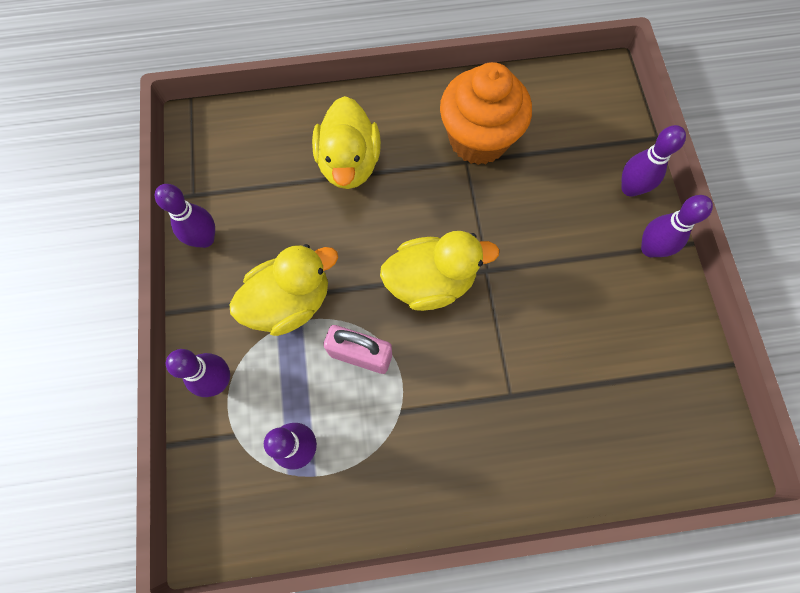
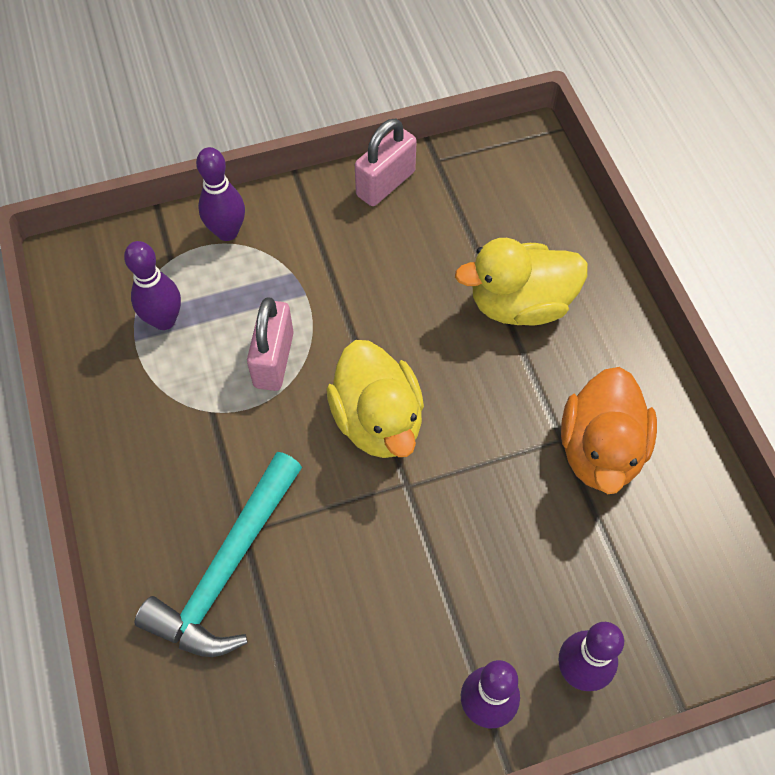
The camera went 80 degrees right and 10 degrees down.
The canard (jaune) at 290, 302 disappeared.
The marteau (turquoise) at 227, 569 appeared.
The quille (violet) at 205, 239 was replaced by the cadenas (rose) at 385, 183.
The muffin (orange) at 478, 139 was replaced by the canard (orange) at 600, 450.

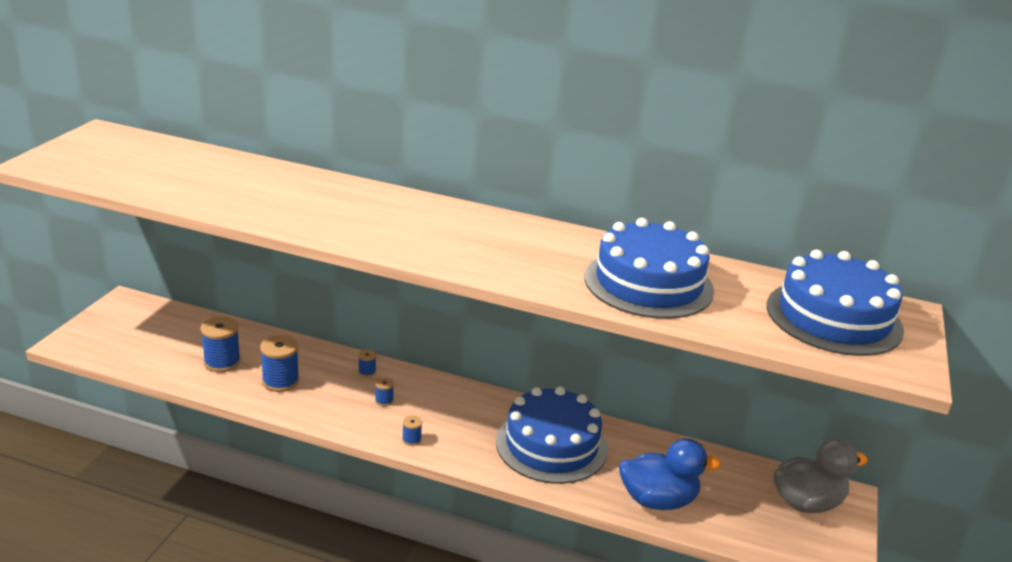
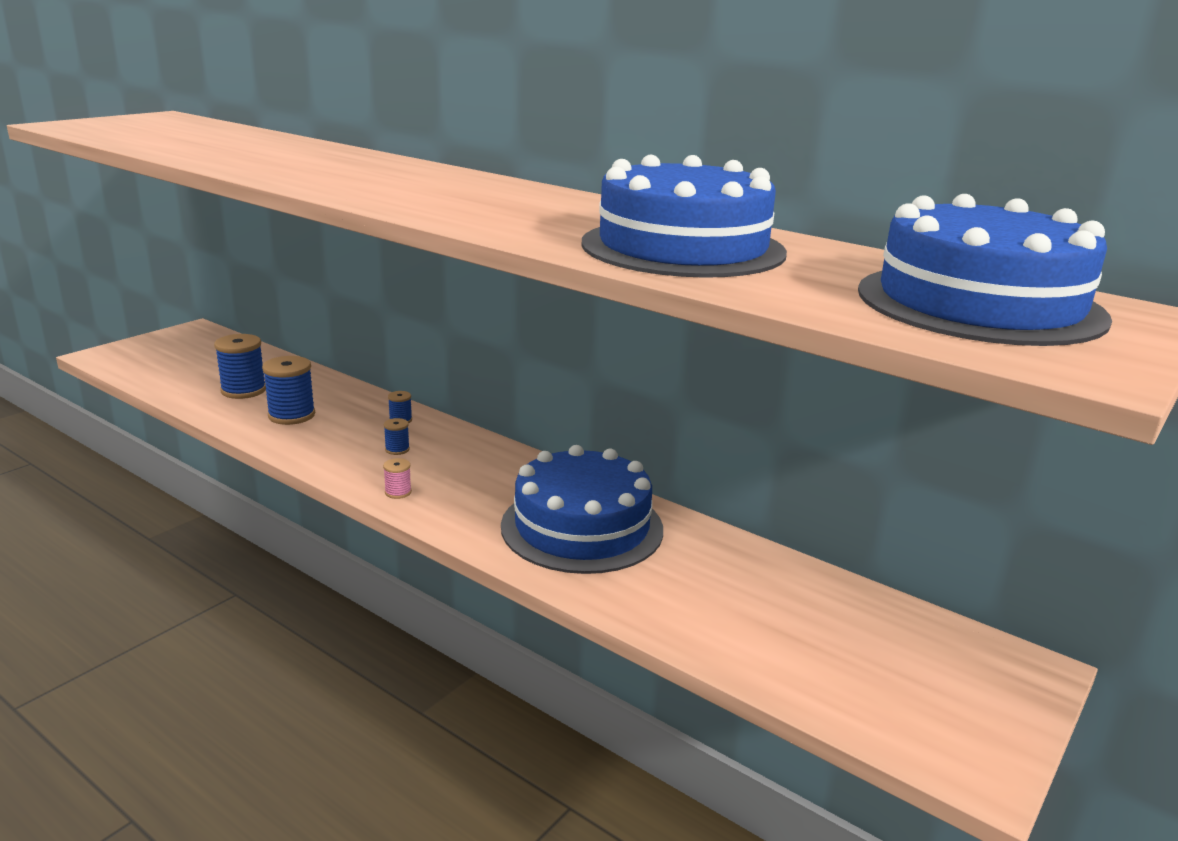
The camera went 20 degrees right and 5 degrees down.
The canard (bleu) at 658, 500 disappeared.
The canard (gris) at 806, 503 disappeared.
The bobine (bleu) at 411, 439 became the bobine (rose) at 398, 492.

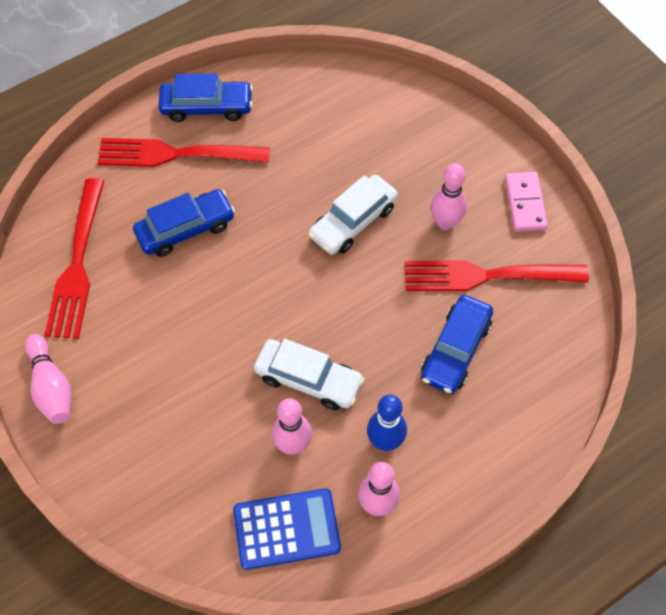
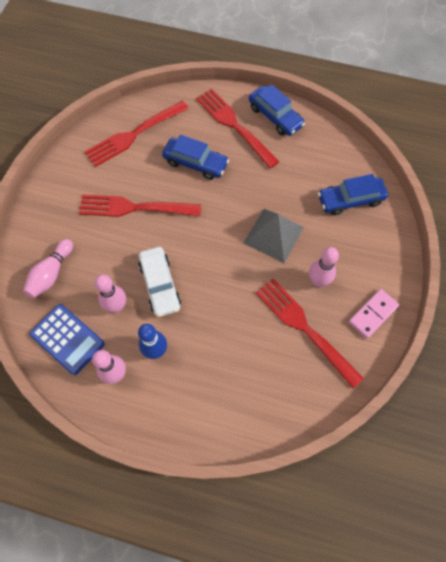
The camera went 50 degrees right and 5 degrees up.
The fourchette (rouge) at 135, 207 appeared.
The quille (rose) moved from 51, 387 to 51, 274.
The voiture (bleu) moved from 455, 350 to 350, 200.
The voiture (blanc) at 353, 222 was replaced by the pyramide (gris) at 273, 235.

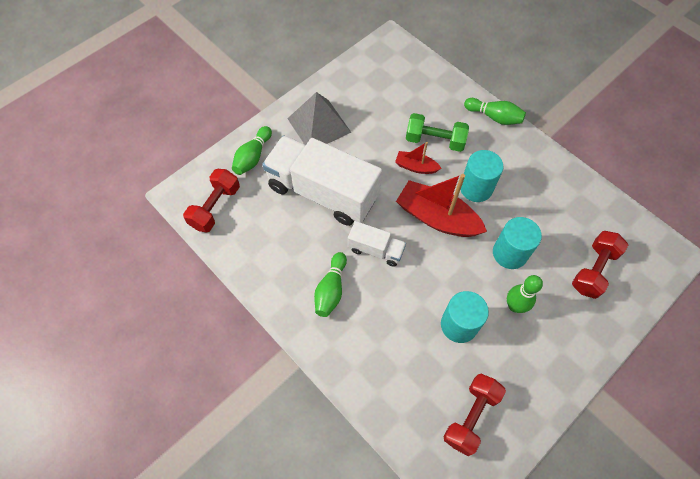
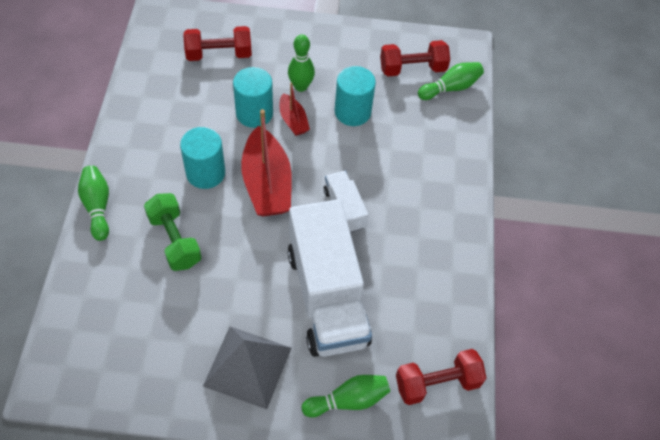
The camera went 135 degrees left and 5 degrees down.
The quille (vert) moved from 331, 289 to 450, 88.
The bateau (rouge) moved from 416, 167 to 293, 120.

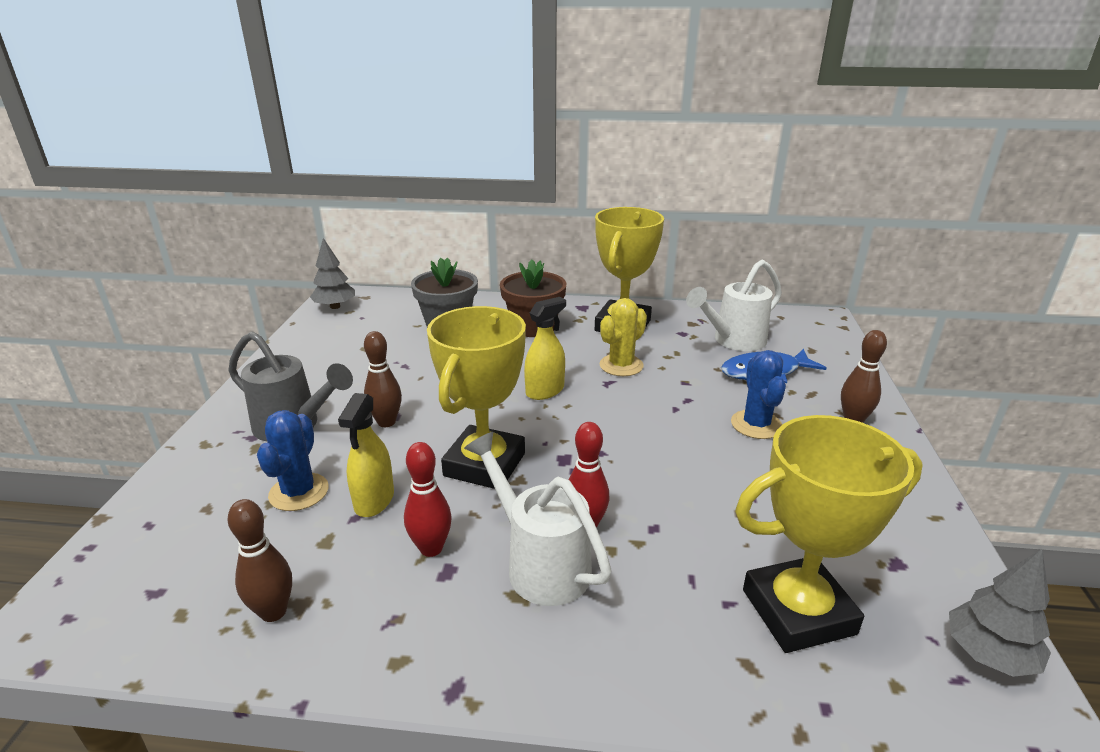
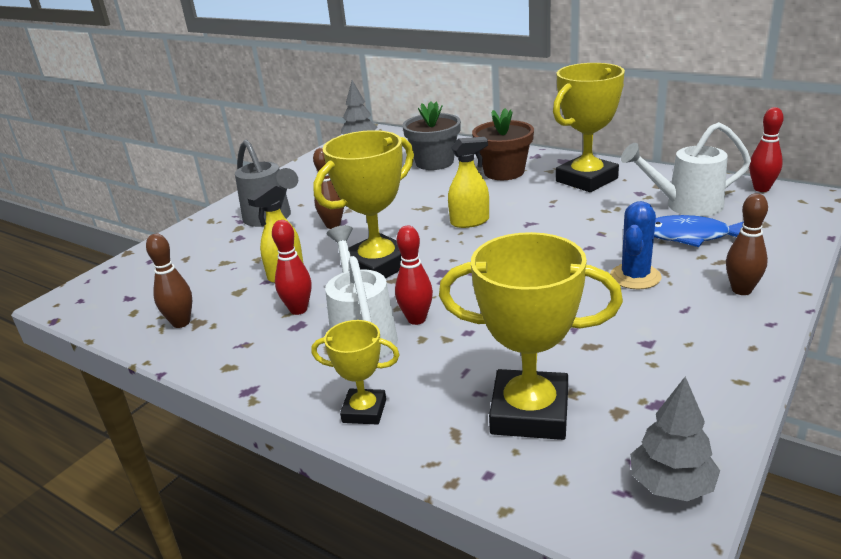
The camera went 30 degrees right and 0 degrees up.
The cactus (bleu) at 299, 492 disappeared.
The cactus (jaune) at 621, 365 disappeared.
The trophée (jaune) at 364, 411 appeared.
The quille (rouge) at 761, 189 appeared.

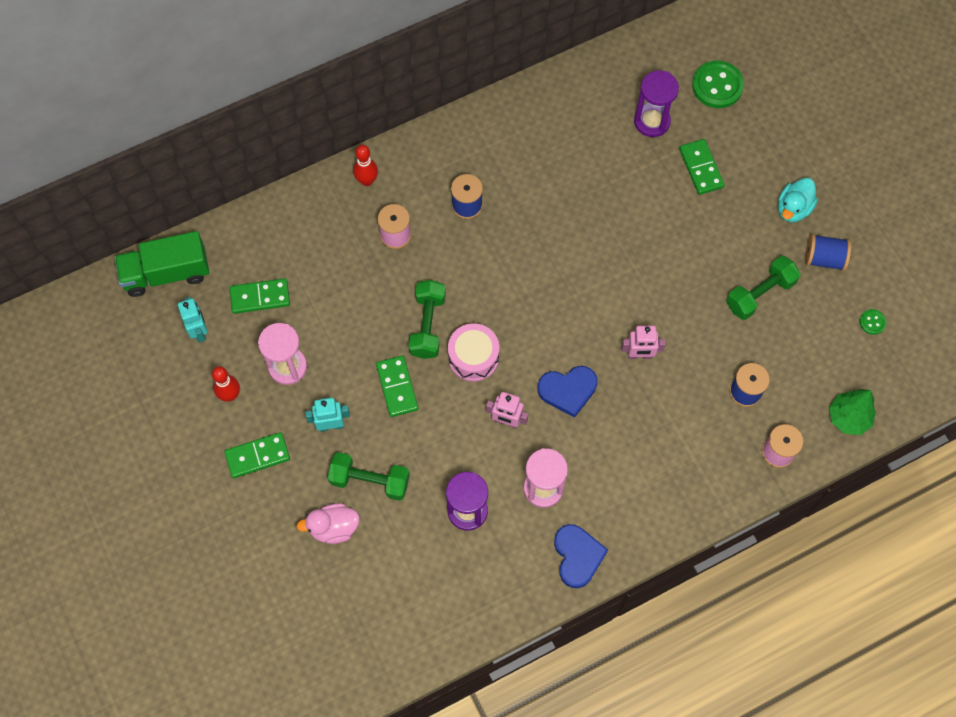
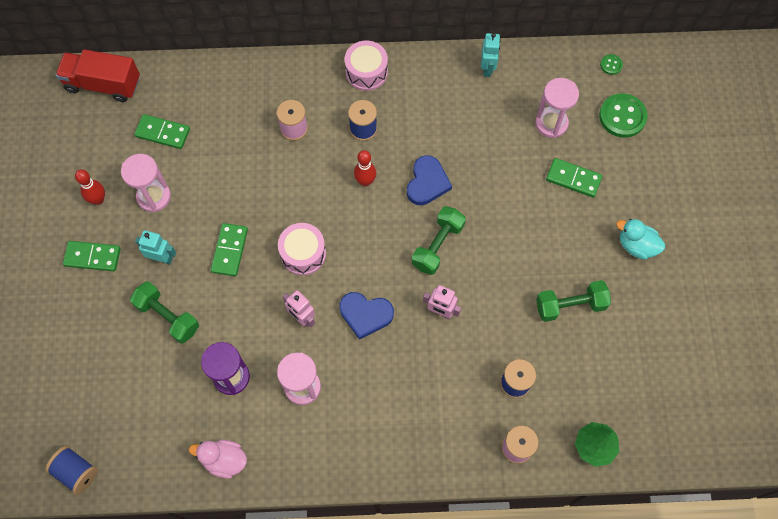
The camera went 25 degrees right and 0 degrees up.
The tambour (rose) at 366, 72 appeared.
The robot (turquoise) moved from 199, 331 to 487, 68.
The canard (rose) moved from 333, 528 to 224, 460.
The quille (rouge) moved from 367, 181 to 365, 181.
The haltère (vert) moved from 428, 325 to 437, 245.
The cœur (bleu) moved from 577, 556 to 427, 183.
The bobine (bleu) moved from 824, 259 to 76, 472.
The bouton (vert) moved from 872, 322 to 611, 65.
The camion (vert) at 167, 273 became the camion (rouge) at 103, 84.
The sablier (violet) at 652, 121 became the sablier (rose) at 551, 123.
The domino (vert) at 701, 168 turned 75 degrees counterclockwise.
The canard (turquoise) at 793, 208 turned 60 degrees clockwise.

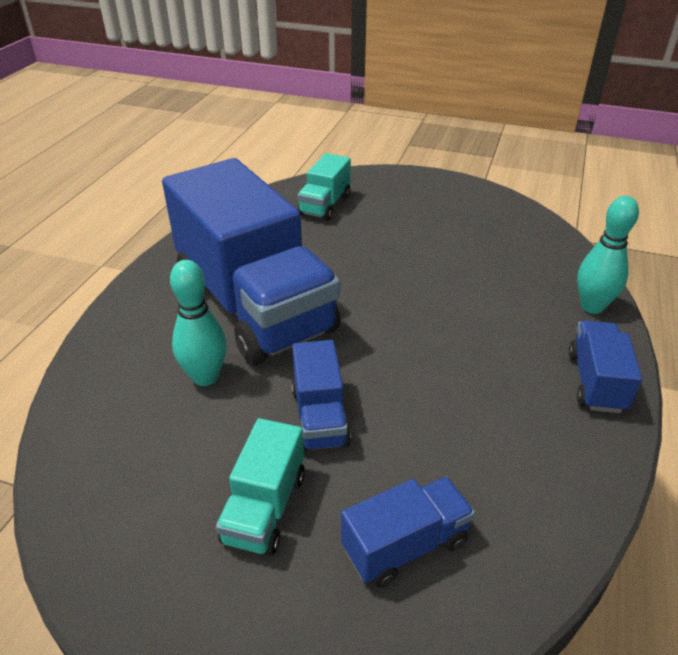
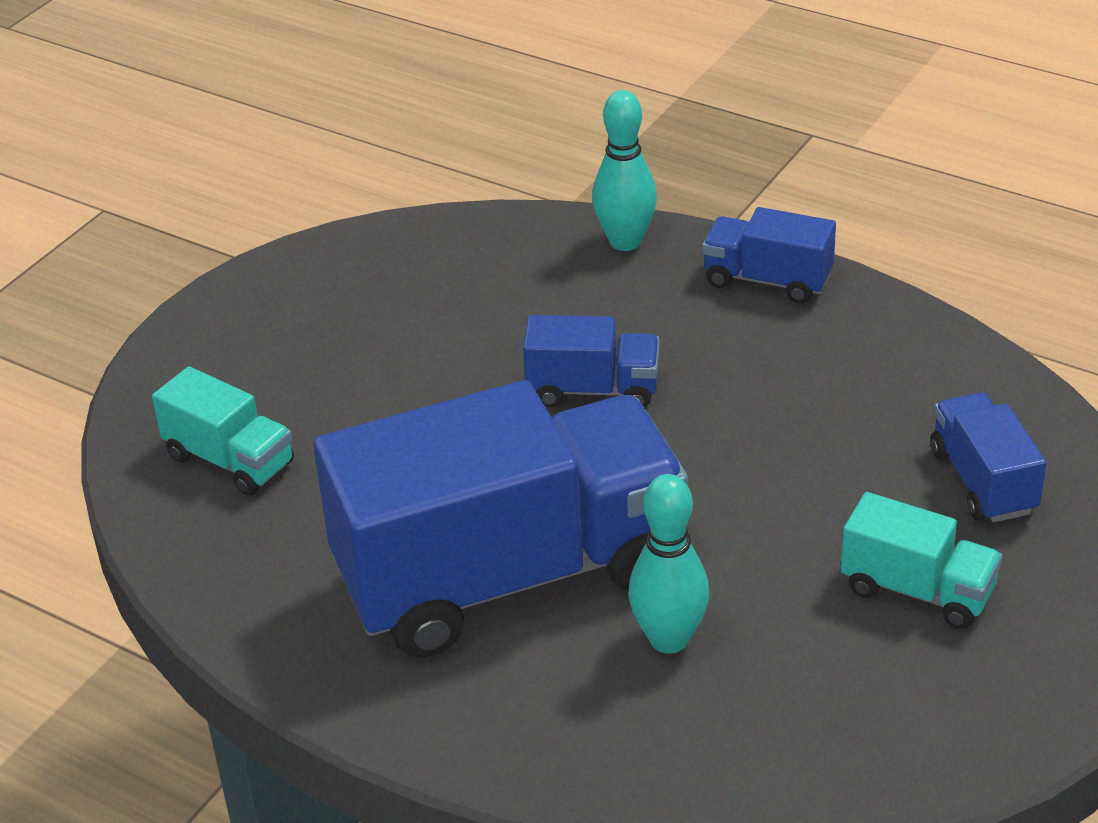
The camera went 75 degrees left and 0 degrees up.
The camion (bleu) moved from 320, 417 to 593, 389.

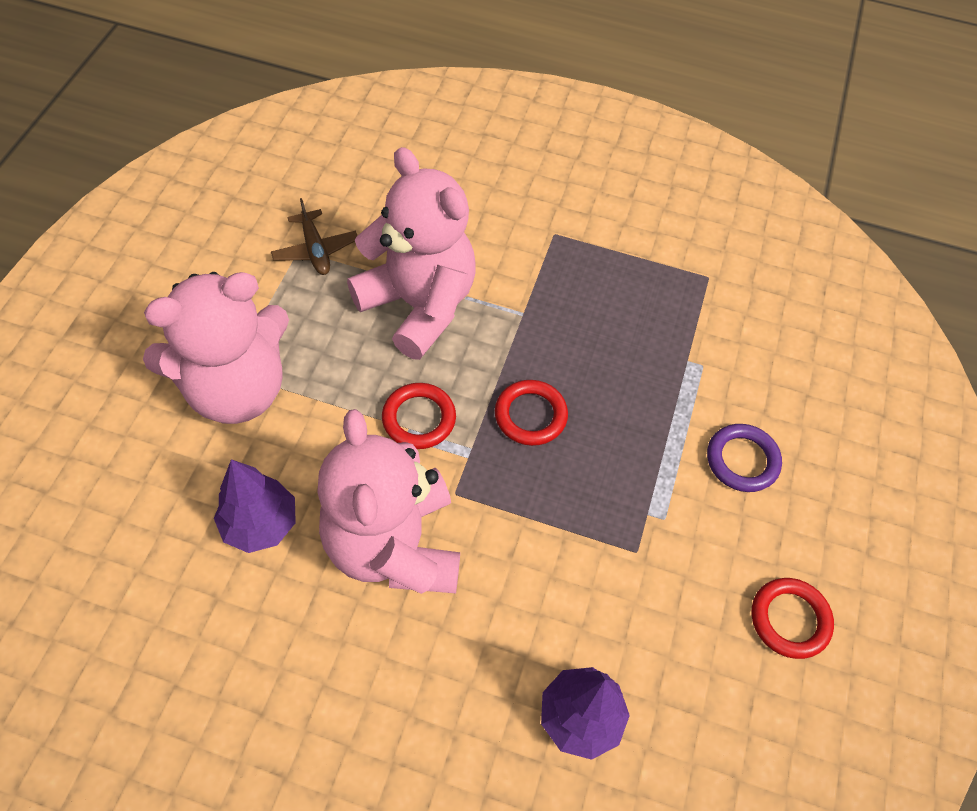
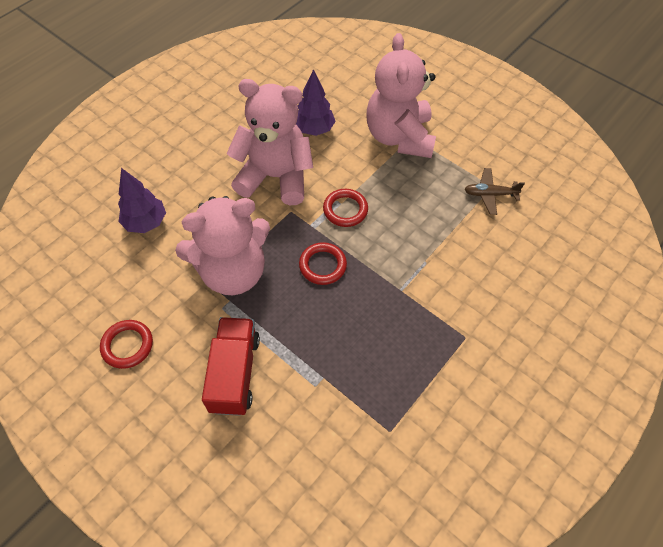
The camera went 115 degrees right and 0 degrees up.
The ours en peluche (rose) moved from 418, 305 to 232, 271.
The anneau (violet) at 742, 460 was replaced by the camion (rouge) at 235, 373.

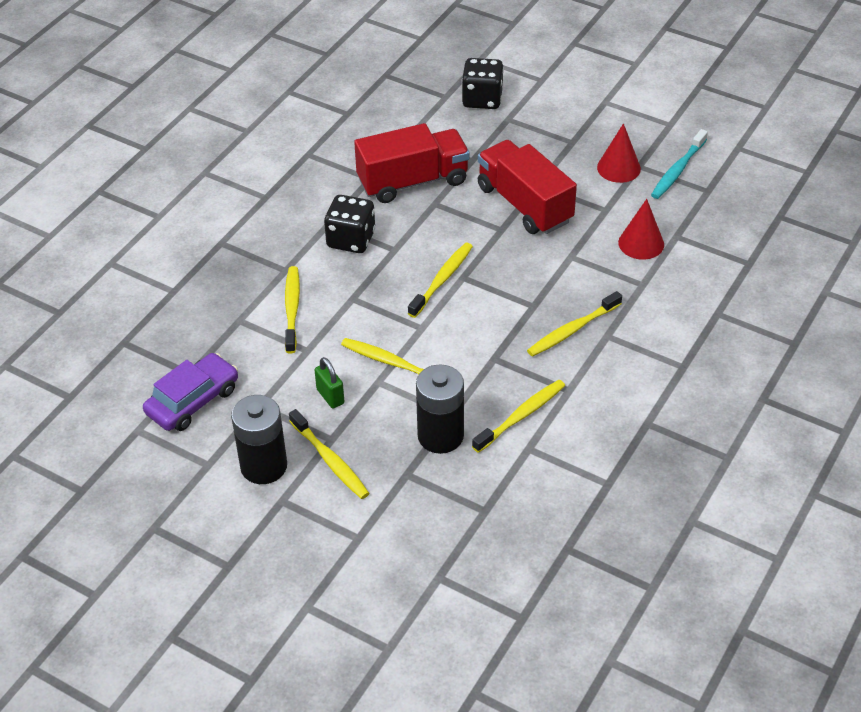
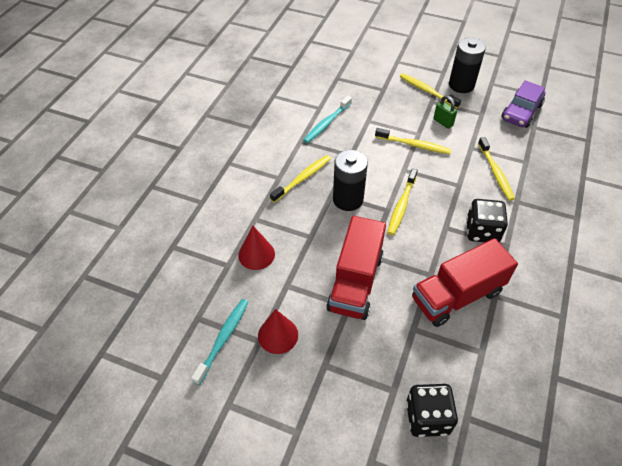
The camera went 170 degrees right and 5 degrees up.
The pile (noir) moved from 440, 436 to 348, 199.
The brosse à dents (jaune) at 521, 416 became the brosse à dents (turquoise) at 327, 123.
The camion (rouge) at 524, 204 turned 60 degrees clockwise.

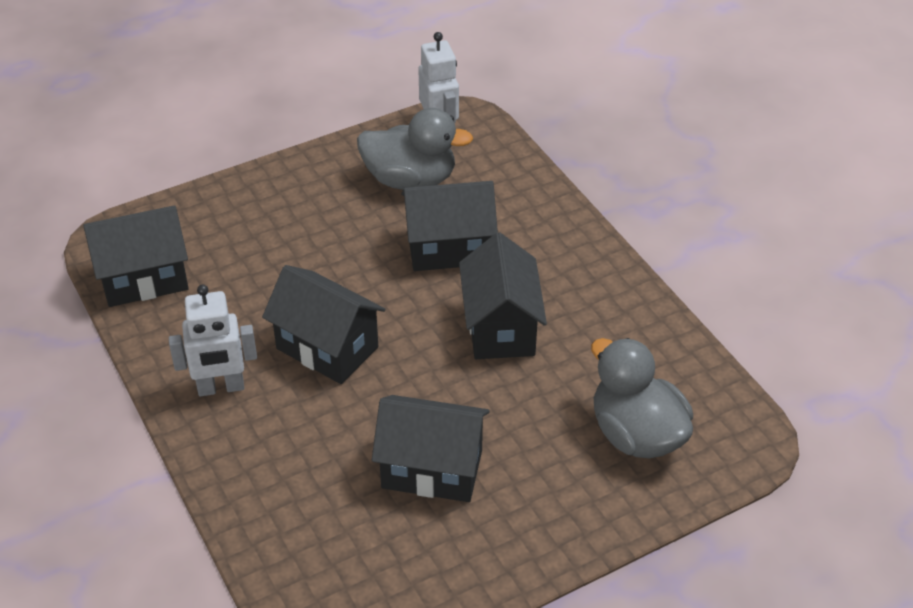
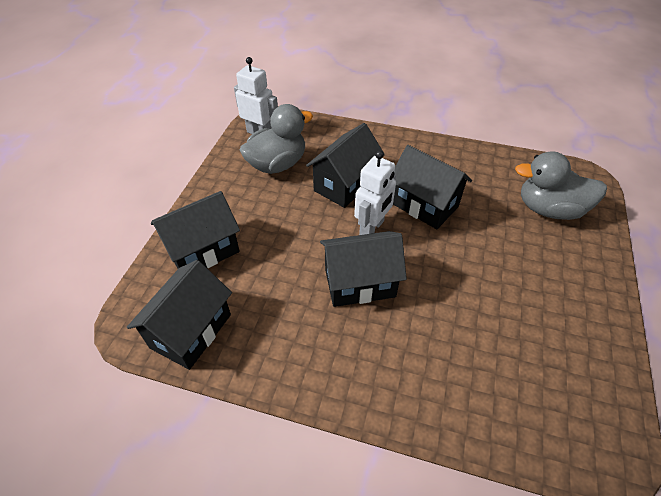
The camera went 45 degrees left and 5 degrees up.
The robot (blanc) moved from 221, 388 to 372, 228.
The maison (noir) moved from 432, 469 to 203, 251.

